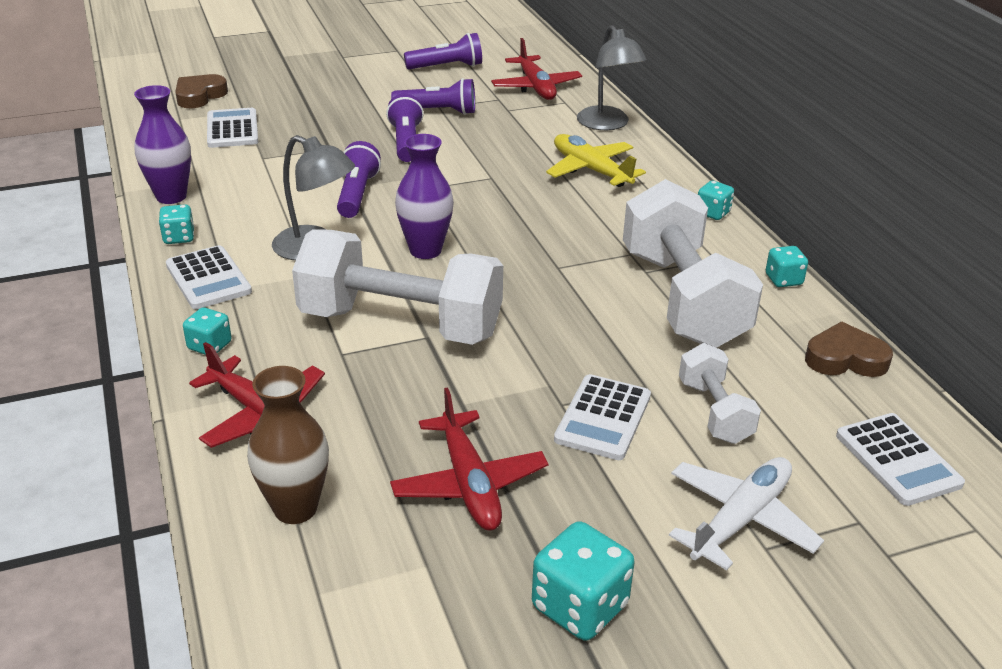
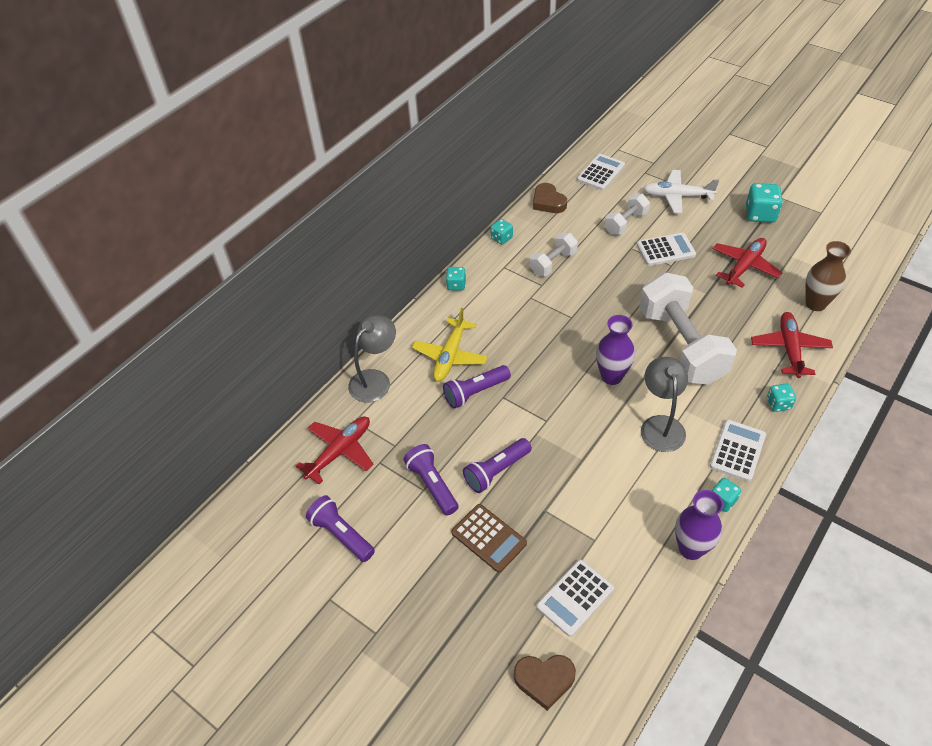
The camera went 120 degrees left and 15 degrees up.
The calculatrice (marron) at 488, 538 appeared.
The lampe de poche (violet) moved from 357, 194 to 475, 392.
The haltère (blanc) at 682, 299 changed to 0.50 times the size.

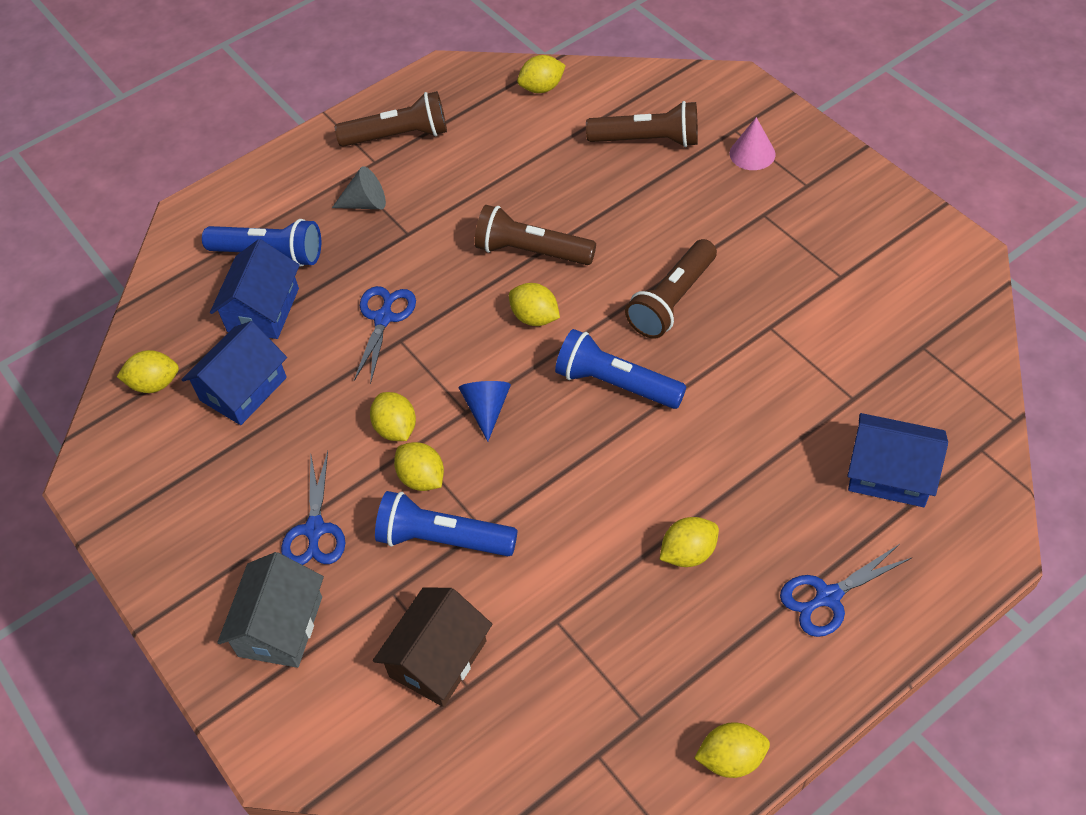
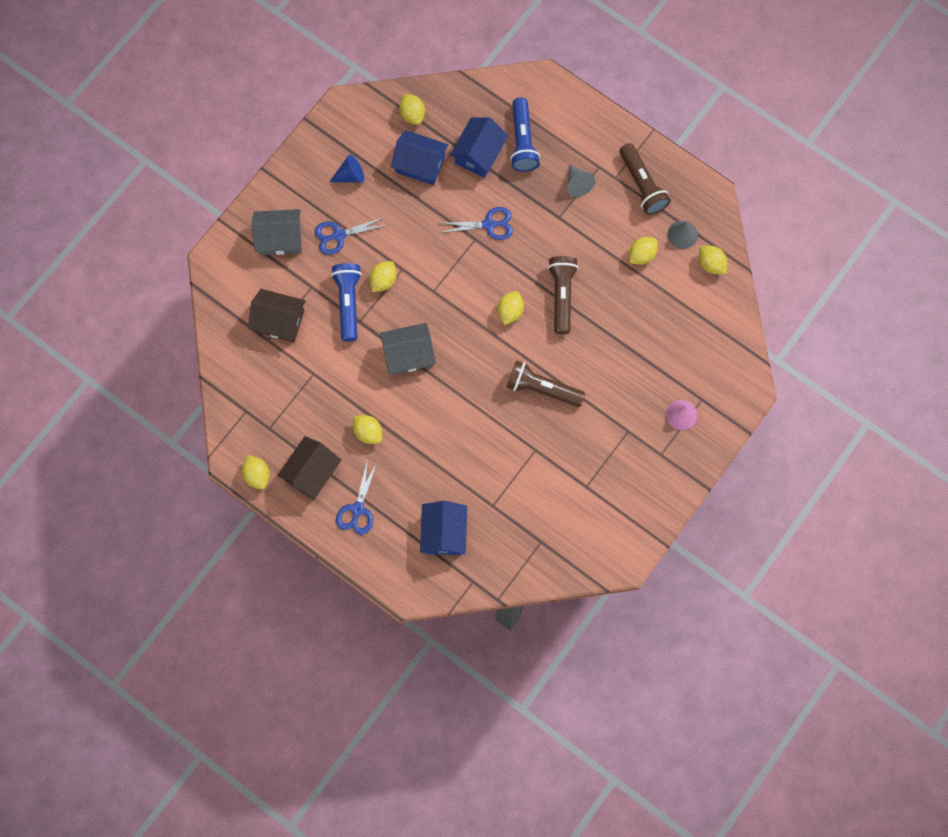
The camera went 70 degrees right and 20 degrees up.
The lampe de poche (bleu) at 616, 383 disappeared.
The lampe de poche (marron) at 647, 140 disappeared.
The maison (marron) at 311, 472 appeared.
The maison (gris) at 408, 354 appeared.
The cône (gris) at 682, 234 appeared.
The citron (jaune) moved from 396, 429 to 641, 255.
The cône (bleu) moved from 487, 409 to 350, 175.
The maison (bleu) at 263, 310 turned 60 degrees counterclockwise.
The ciseaux (bleu) at 828, 597 turned 120 degrees counterclockwise.

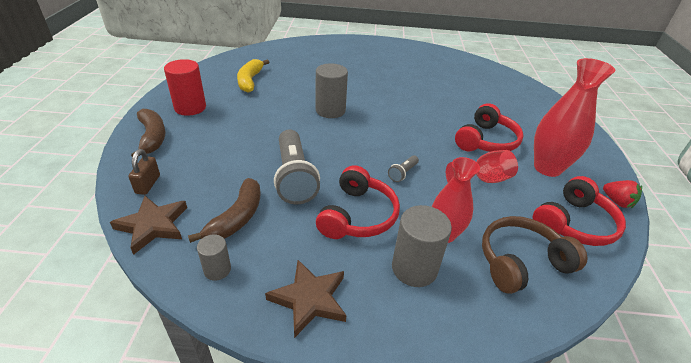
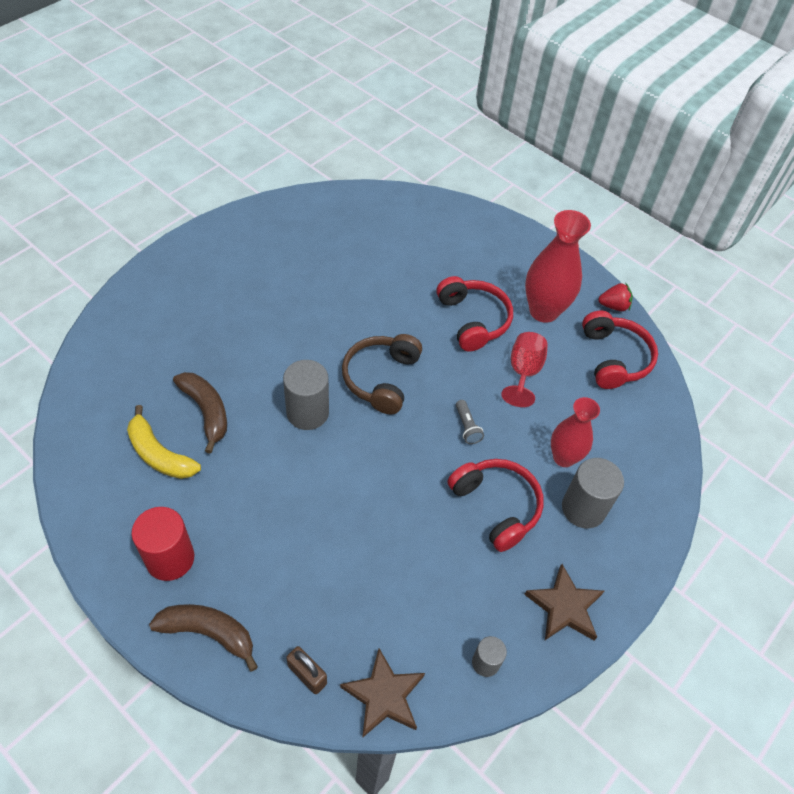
The camera went 55 degrees left and 15 degrees up.
The lampe de poche (gris) at 294, 177 disappeared.
The banane (marron) moved from 237, 218 to 206, 411.
The casque audio (marron) moved from 521, 262 to 381, 378.

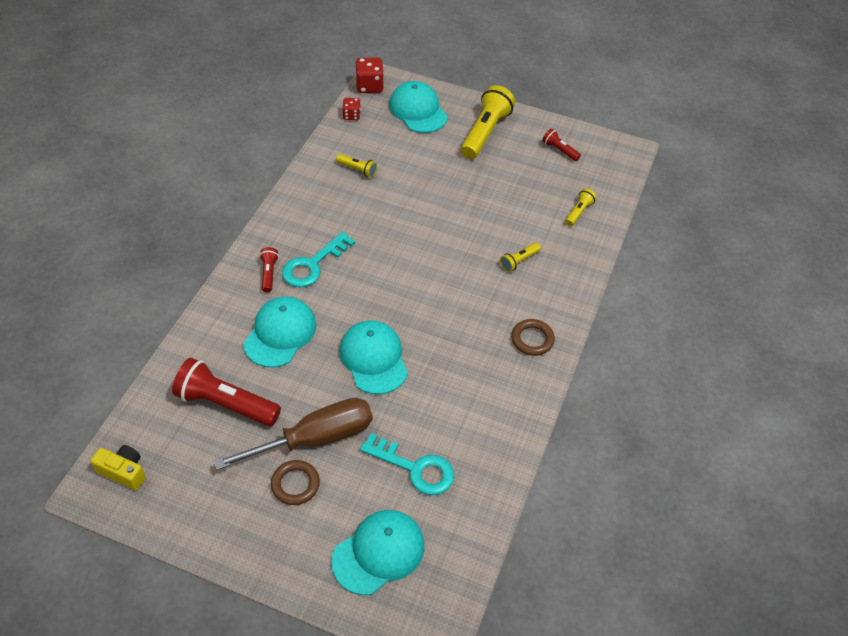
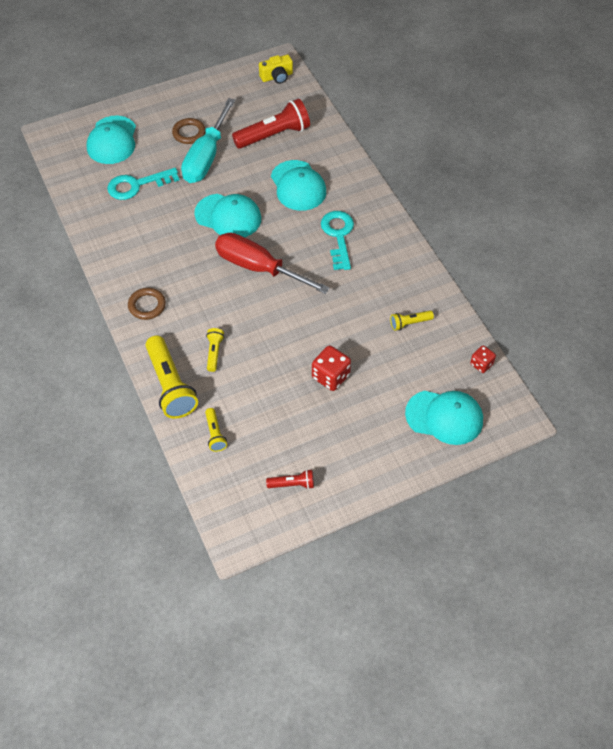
The camera went 135 degrees right and 5 degrees up.
The lampe de poche (rouge) at 269, 273 disappeared.
The tournevis (rouge) at 258, 268 appeared.
The dé (rouge) moved from 369, 86 to 330, 376.
The lampe de poche (jaune) moved from 485, 132 to 170, 385.
The tournevis (marron) at 315, 438 became the tournevis (turquoise) at 206, 157.

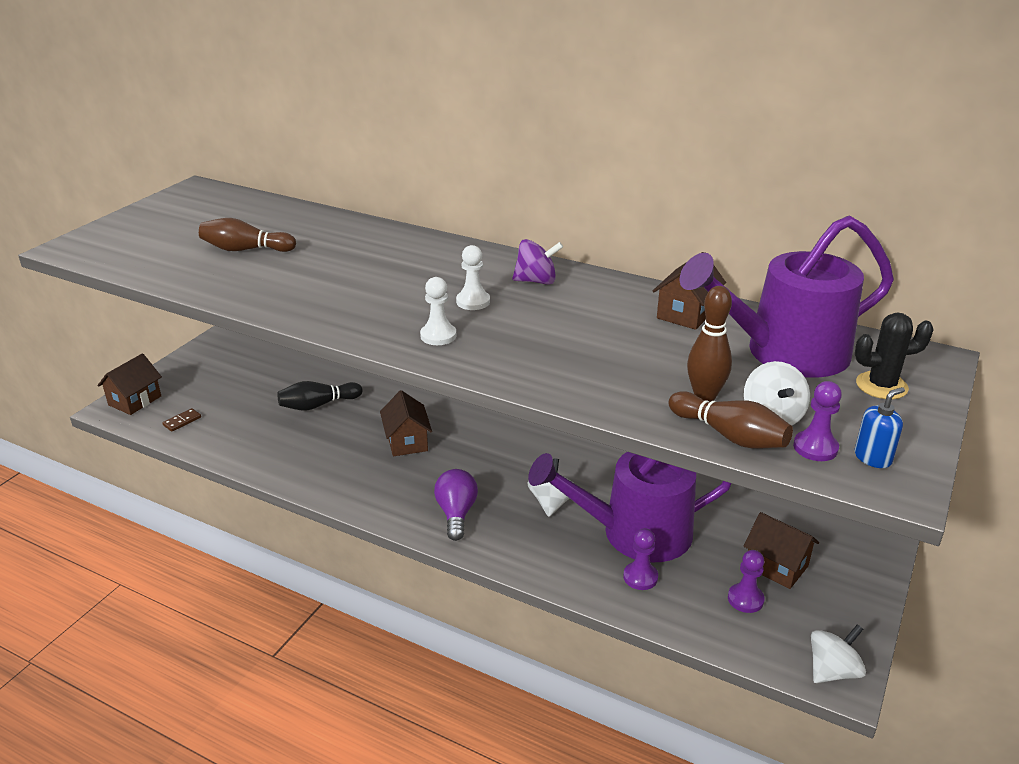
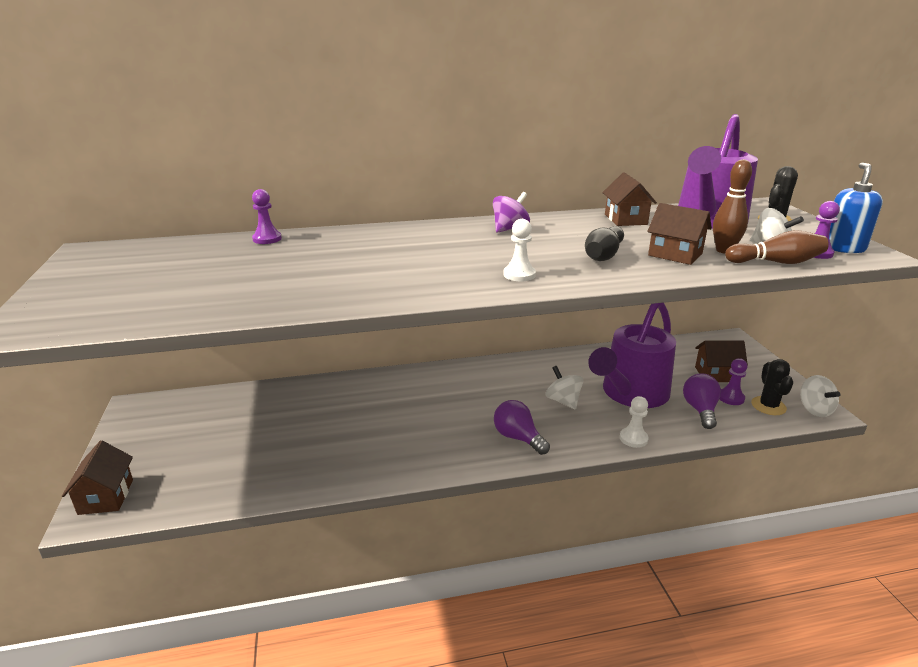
The camera went 40 degrees left and 5 degrees down.
The domino (marron) at 182, 421 disappeared.
The quille (marron) at 246, 249 disappeared.
The ampoule (violet) at 700, 410 appeared.
The cactus (noir) at 768, 406 appeared.
The quille (noir) moved from 318, 405 to 603, 255.
The maison (marron) moved from 407, 441 to 675, 254.
The pion (blanc) moved from 473, 302 to 633, 438.
The pion (violet) moved from 640, 577 to 267, 239.
The toupie (blanc) at 832, 671 turned 150 degrees clockwise.
The distributeur de savon (bleu) at 873, 458 changed to 1.57 times the size.

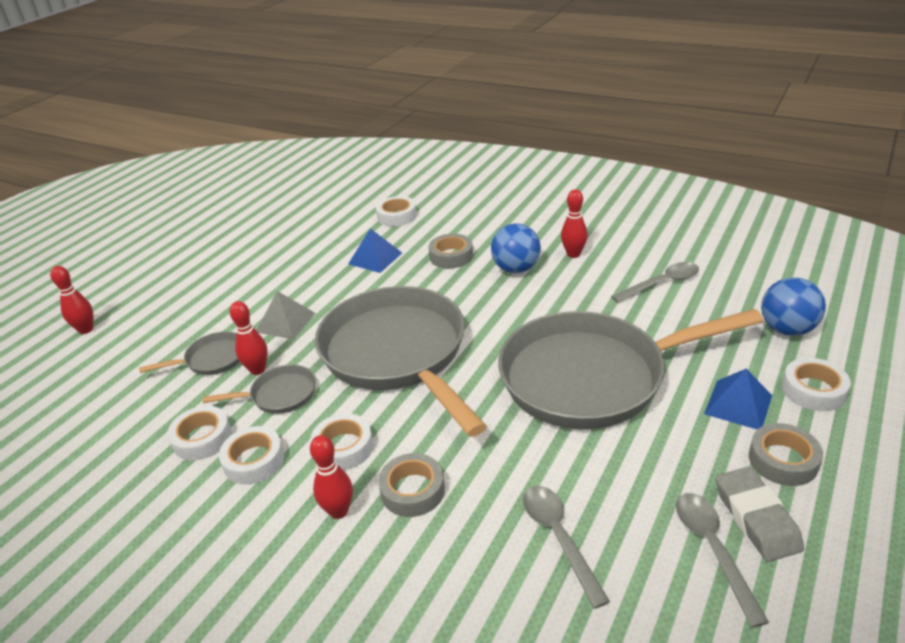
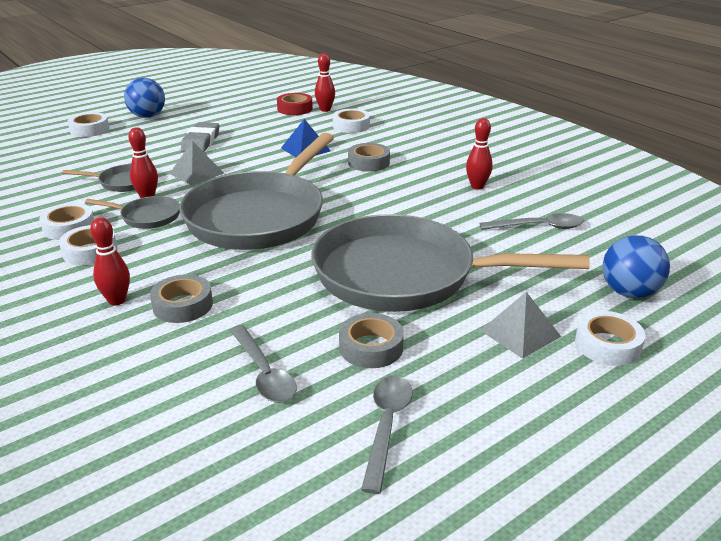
The camera went 20 degrees right and 5 degrees down.
The ruban adhésif (rouge) at 295, 109 appeared.
The quille (rouge) moved from 86, 330 to 325, 110.
The ruban adhésif (blanc) moved from 343, 447 to 89, 130.
The balle (bleu) moved from 516, 269 to 147, 116.
The gomme (gris) moved from 756, 518 to 201, 142.
The ruban adhésif (gris) moved from 783, 460 to 371, 347.
The pyramide (bleu) at 738, 404 became the pyramide (gris) at 520, 333.
The poêle (gris) at 398, 354 turned 150 degrees counterclockwise.
The cuillère (gris) at 559, 537 turned 150 degrees clockwise.

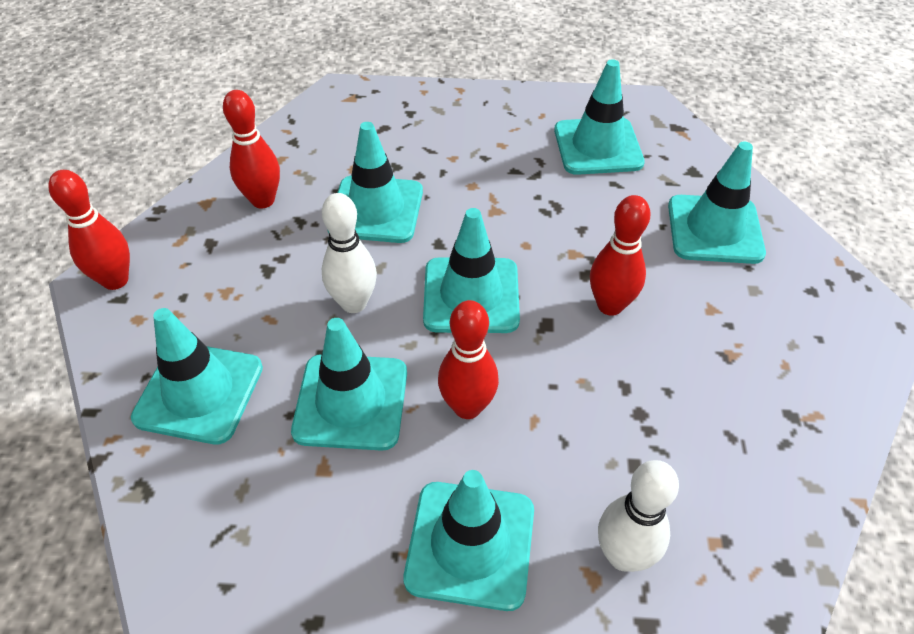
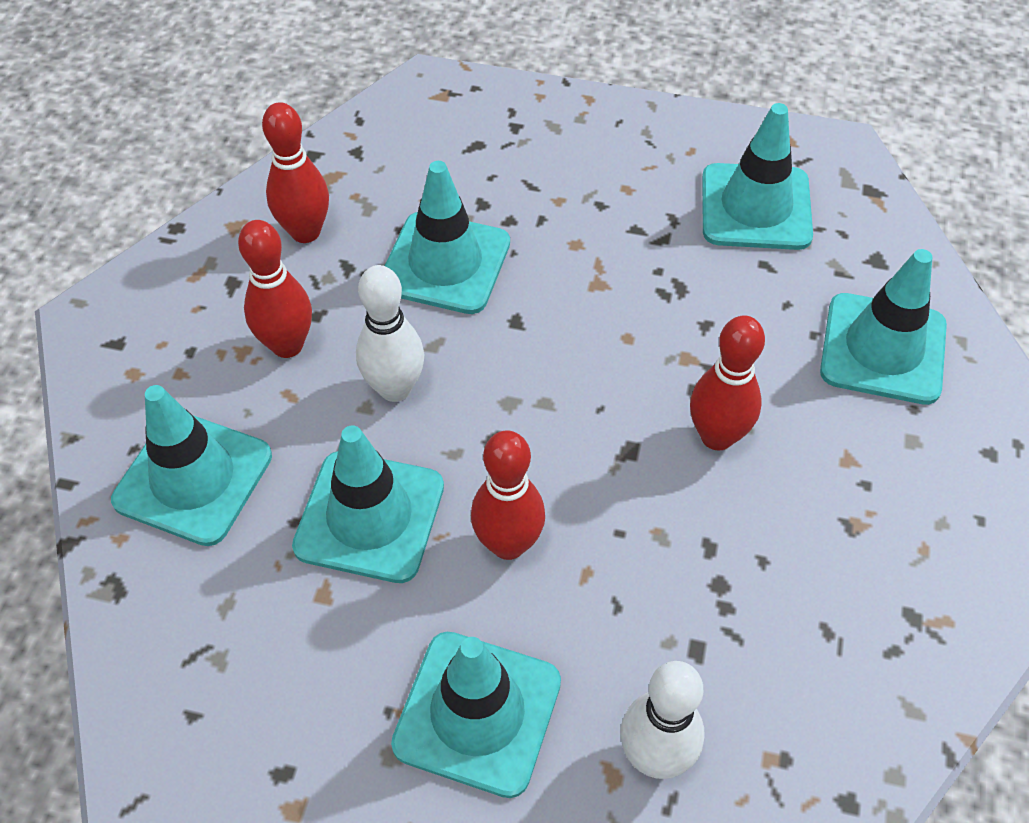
The camera went 10 degrees right and 5 degrees up.
The cône de chantier (turquoise) at 471, 295 disappeared.
The quille (rouge) moved from 115, 280 to 287, 345.

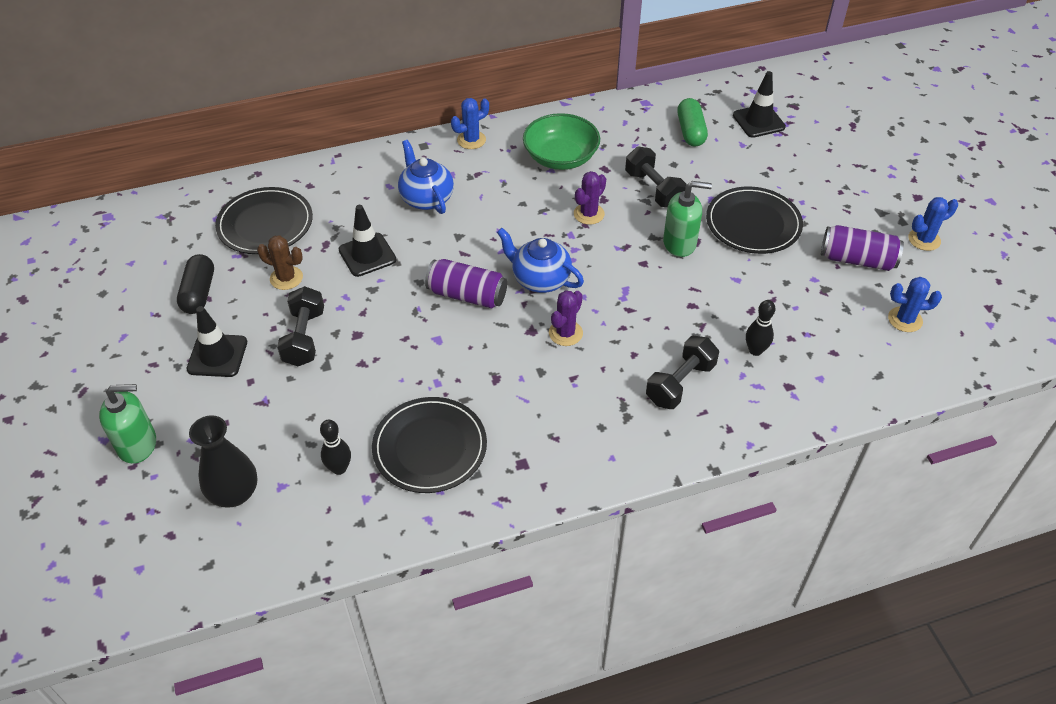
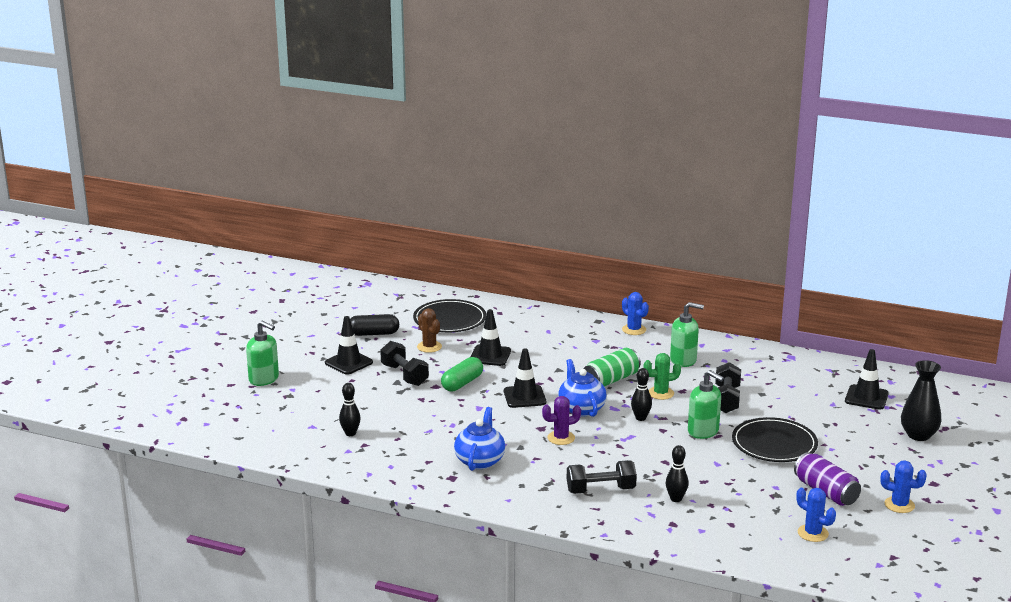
The camera went 40 degrees right and 25 degrees down.
The assiette (noir) at 430, 447 disappeared.
The canette (vert) at 611, 380 appeared.
The quille (noir) at 640, 418 appeared.
The vase (noir) moved from 234, 493 to 918, 435.
The théière (bleu) moved from 426, 198 to 480, 460.
The gélule (vert) moved from 690, 131 to 462, 383.
The canette (violet) at 467, 295 was replaced by the cône de chantier (noir) at 524, 397.
The bol (vert) at 560, 157 was replaced by the distributeur de savon (vert) at 683, 360.
The cactus (violet) at 589, 214 became the cactus (vert) at 661, 393.
The gélule (noir) at 199, 293 turned 45 degrees clockwise.
The haltère (noir) at 304, 338 turned 75 degrees counterclockwise.
The cactus (bleu) at 471, 140 turned 45 degrees clockwise.

